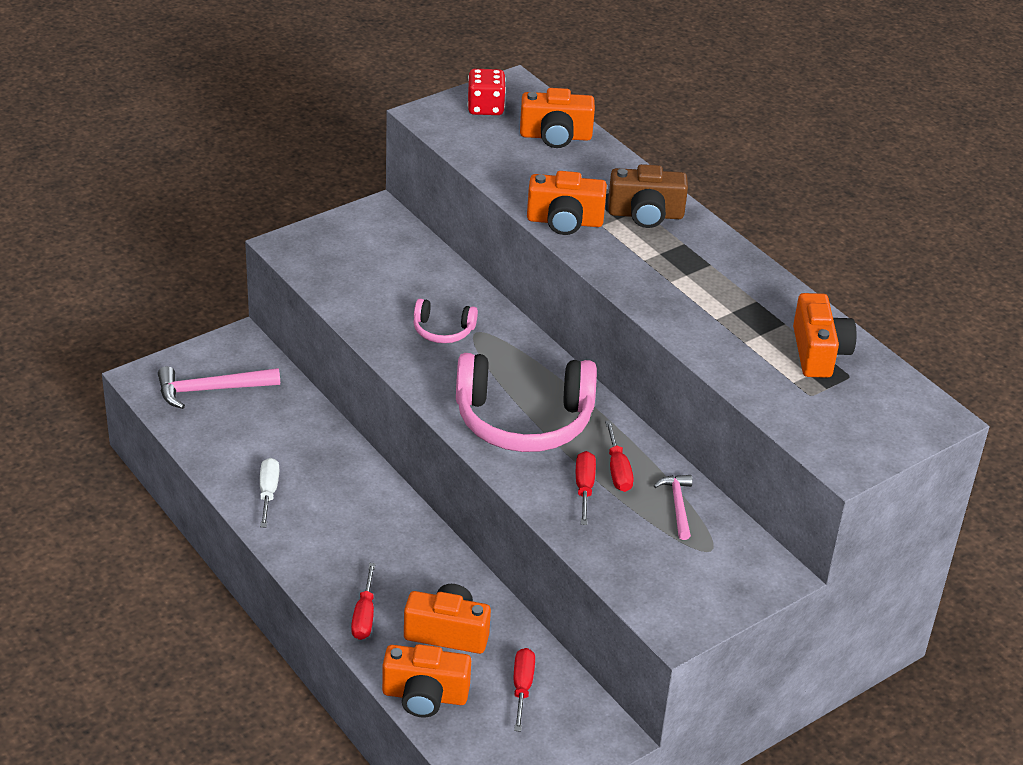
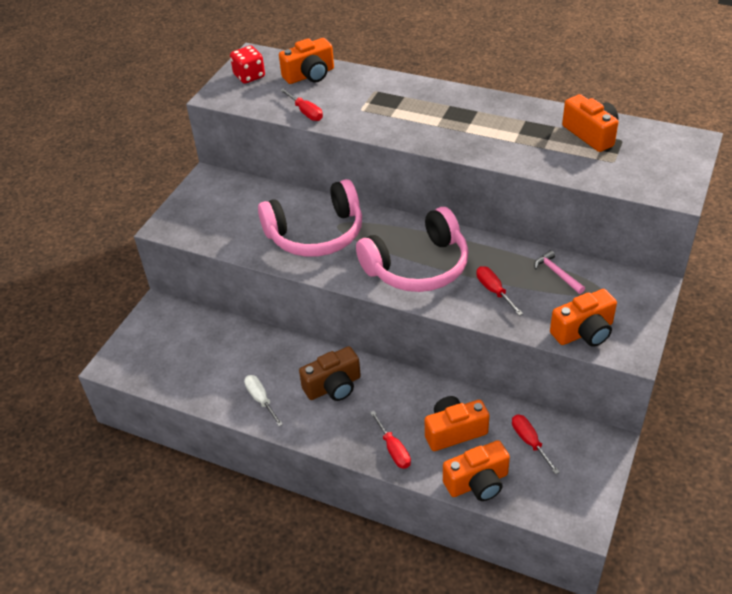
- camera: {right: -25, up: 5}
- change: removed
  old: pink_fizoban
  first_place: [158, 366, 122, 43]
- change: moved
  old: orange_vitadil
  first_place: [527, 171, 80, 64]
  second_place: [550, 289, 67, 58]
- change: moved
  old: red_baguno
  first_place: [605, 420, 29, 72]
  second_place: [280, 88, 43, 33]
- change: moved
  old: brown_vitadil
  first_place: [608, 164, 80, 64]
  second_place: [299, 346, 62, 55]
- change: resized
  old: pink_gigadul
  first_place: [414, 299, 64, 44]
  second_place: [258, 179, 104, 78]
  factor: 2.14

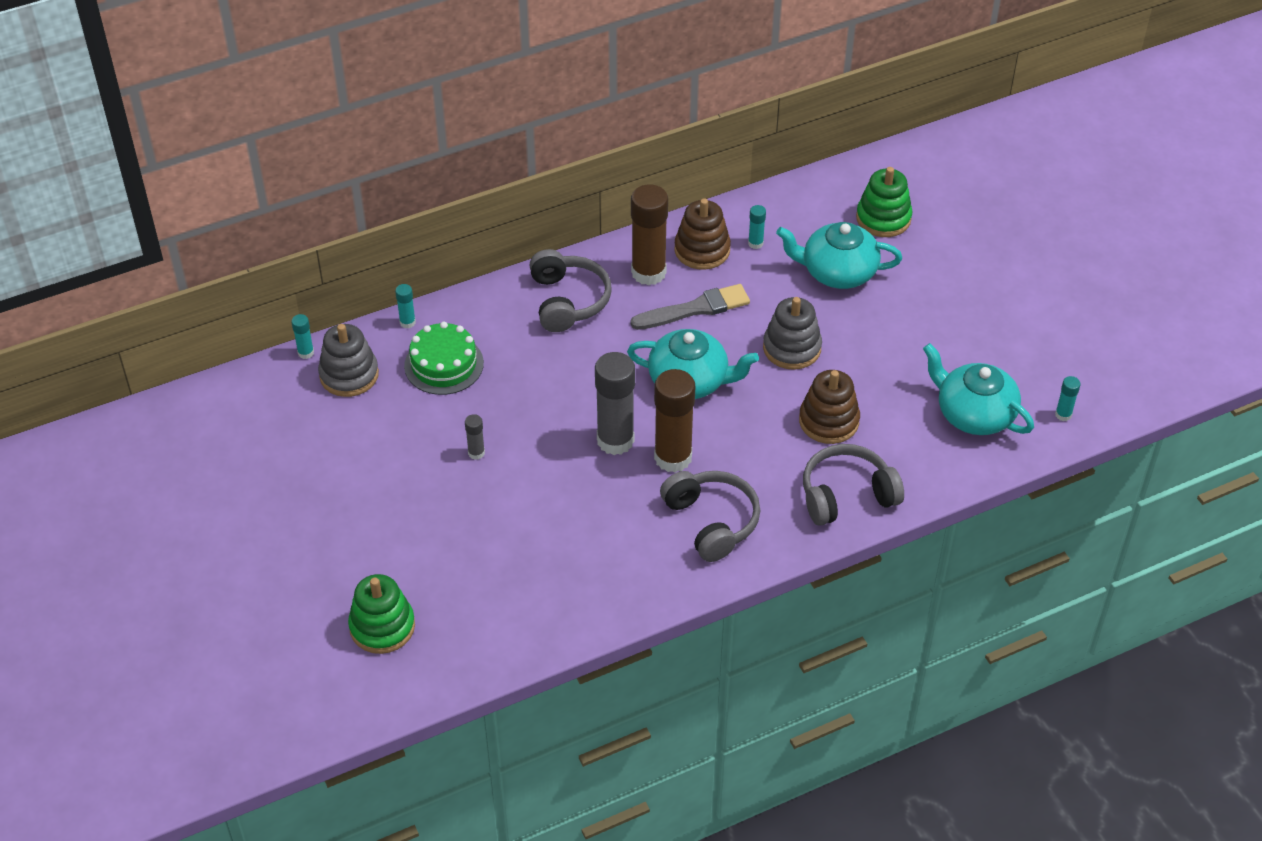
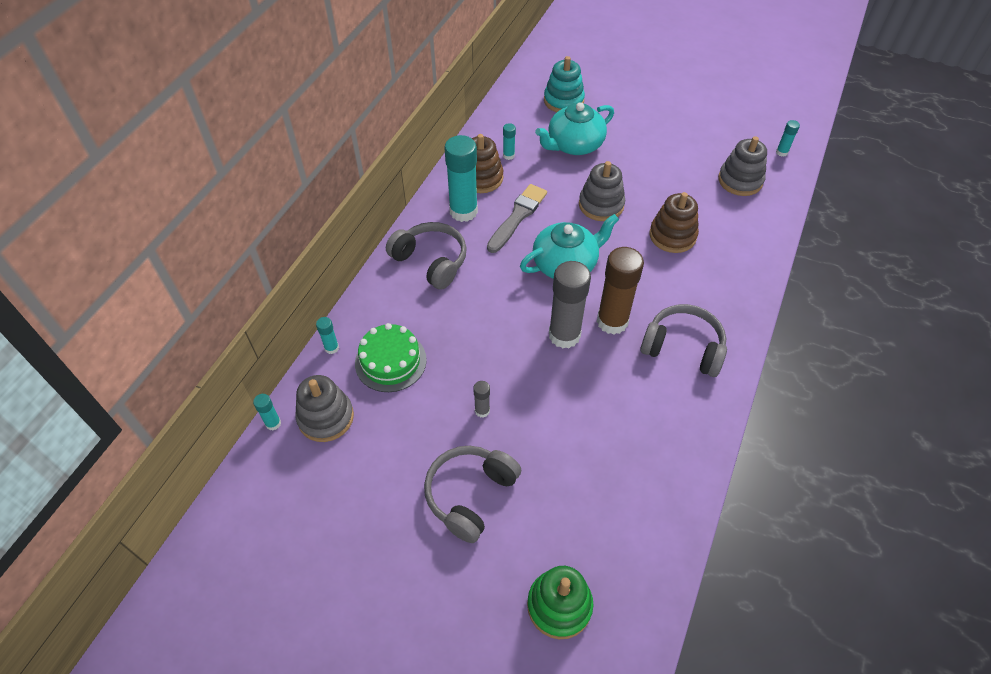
- camera: {right: -40, up: 5}
- change: moved
  old: grey_gigadul
  first_place: [803, 444, 101, 82]
  second_place: [424, 446, 97, 97]
- change: replaced
  old: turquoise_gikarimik
  new: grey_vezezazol
  first_place: [923, 343, 111, 92]
  second_place: [718, 136, 49, 60]
- change: recoloured
  old: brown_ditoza
  new: turquoise_ditoza
  first_place: [631, 184, 37, 102]
  second_place: [444, 135, 34, 87]
- change: recoloured
  old: green_vezezazol
  new: turquoise_vezezazol
  first_place: [856, 167, 57, 70]
  second_place: [544, 56, 41, 56]

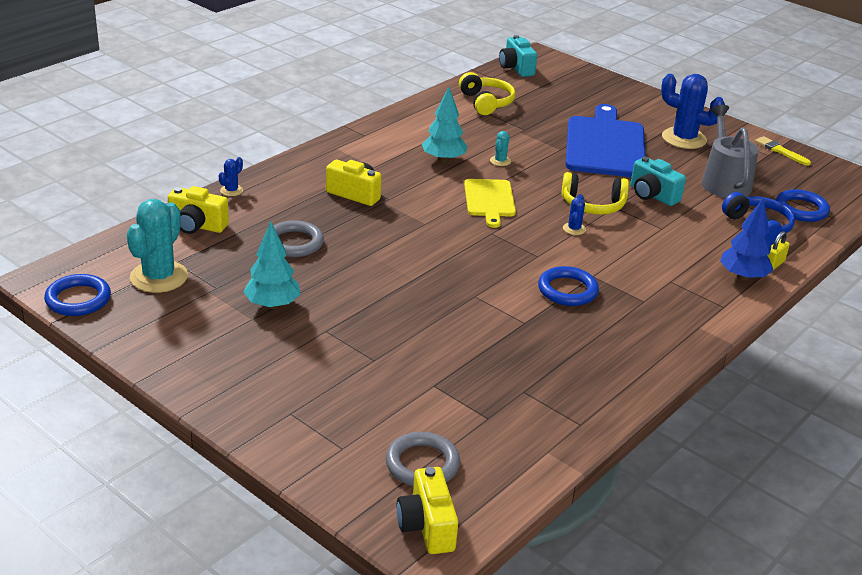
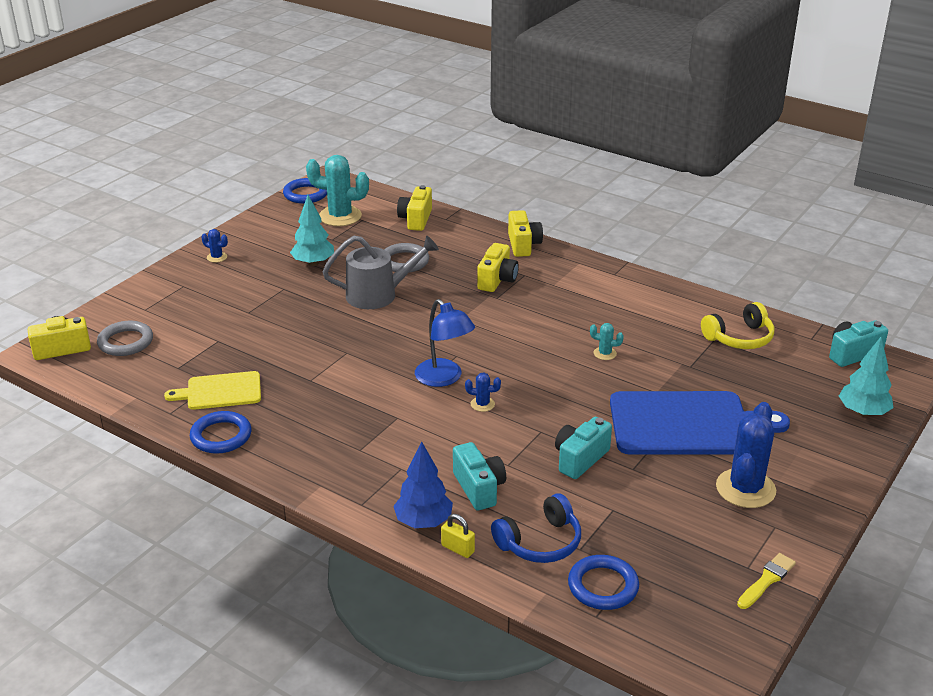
- camera: {right: 85, up: 0}
- change: removed
  old: yellow_gigadul
  first_place: [561, 172, 68, 43]
- change: added
  new: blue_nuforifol
  second_place: [415, 299, 60, 88]
- change: added
  new: turquoise_vitadil
  second_place: [453, 442, 53, 69]
- change: added
  new: yellow_vitadil
  second_place: [508, 210, 35, 47]
- change: moved
  old: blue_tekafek
  first_place: [219, 157, 24, 39]
  second_place: [201, 229, 27, 33]
- change: moved
  old: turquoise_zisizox
  first_place: [422, 87, 45, 76]
  second_place: [839, 337, 54, 80]
- change: moved
  old: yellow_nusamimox
  first_place: [464, 179, 52, 49]
  second_place: [164, 371, 97, 39]
- change: moved
  old: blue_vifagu
  first_place: [538, 266, 61, 40]
  second_place: [190, 411, 61, 43]
- change: moved
  old: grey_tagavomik
  first_place: [702, 105, 57, 93]
  second_place: [322, 236, 117, 73]

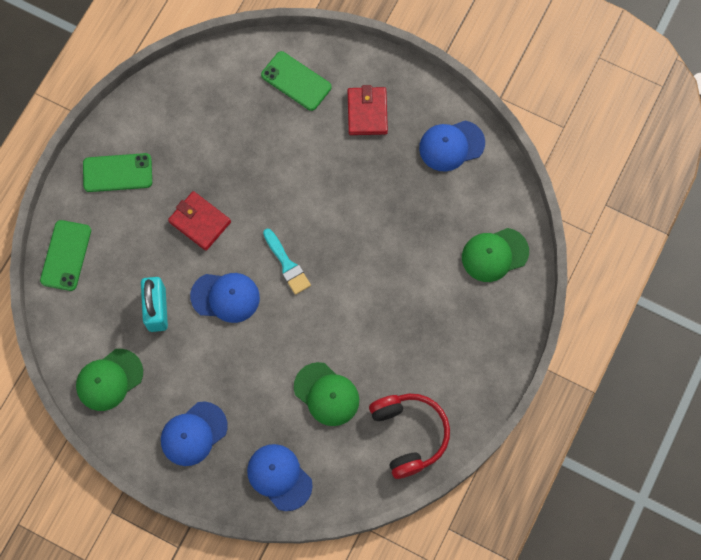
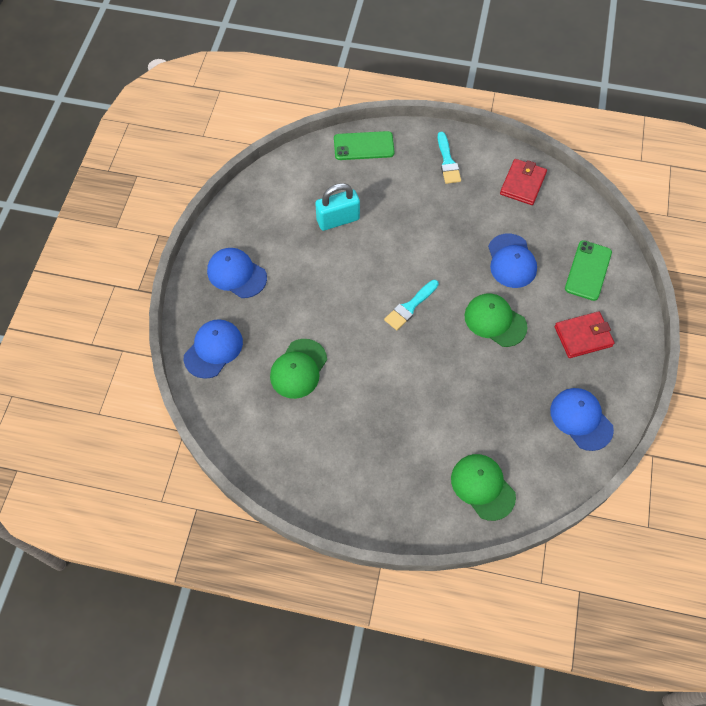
- camera: {right: 75, up: -10}
- change: removed
  old: red_gigadul
  first_place: [369, 394, 81, 85]
- change: moved
  old: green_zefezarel
  first_place: [76, 349, 67, 62]
  second_place: [464, 294, 64, 53]
- change: moved
  old: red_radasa
  first_place: [168, 191, 63, 60]
  second_place: [500, 159, 47, 46]
- change: moved
  old: blue_zefezarel
  first_place: [190, 273, 70, 50]
  second_place: [488, 233, 49, 55]
- change: replaced
  old: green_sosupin
  new: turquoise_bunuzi
  first_place: [83, 153, 69, 39]
  second_place: [438, 132, 23, 52]

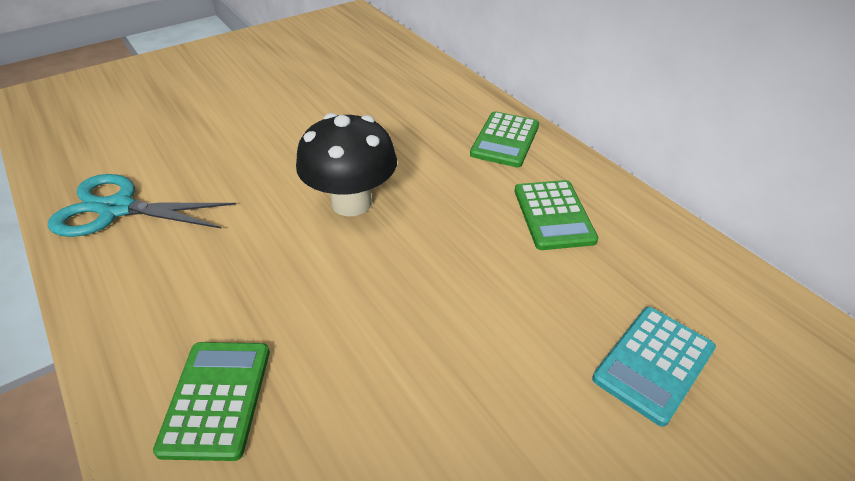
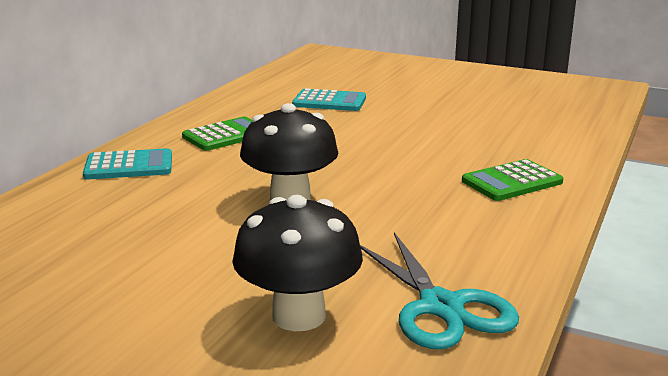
- camera: {right: -120, up: -20}
- change: added
  new: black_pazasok
  second_place: [232, 195, 131, 136]
- change: recoloured
  old: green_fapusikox
  new: turquoise_fapusikox
  first_place: [470, 111, 69, 56]
  second_place: [83, 148, 89, 31]

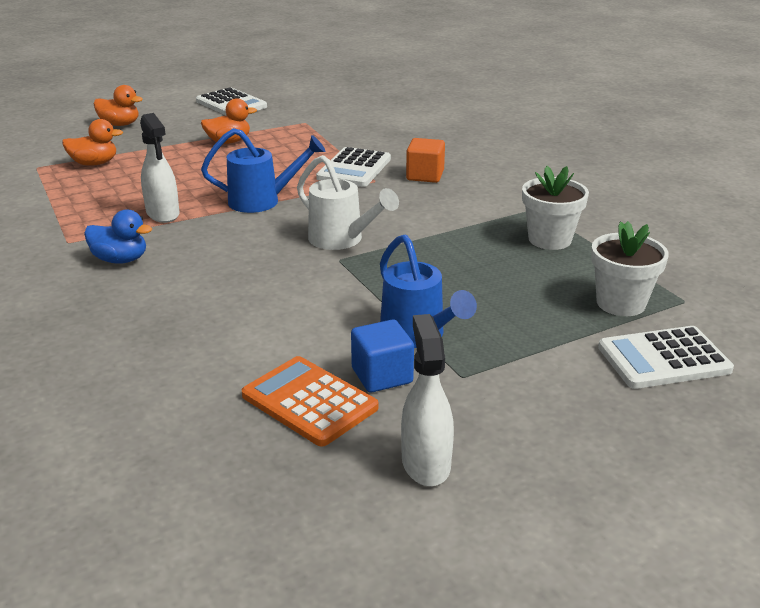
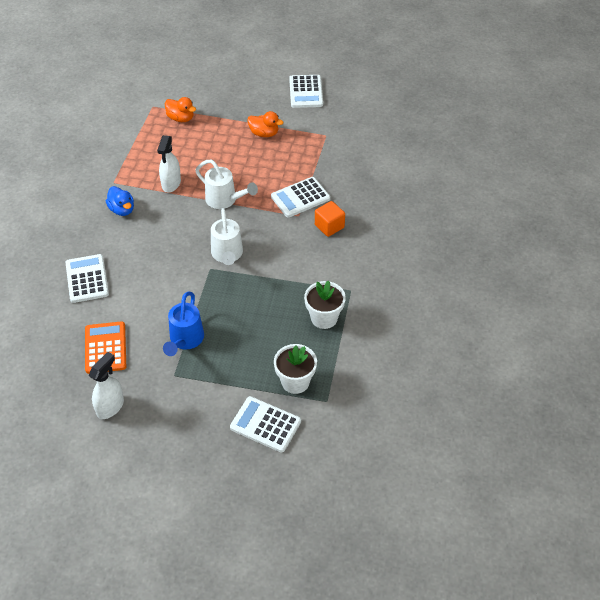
- camera: {right: 40, up: 20}
- change: removed
  old: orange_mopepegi
  first_place: [94, 85, 49, 41]
- change: removed
  old: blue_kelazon
  first_place: [351, 320, 63, 72]
- change: added
  new: white_fapusikox
  second_place: [65, 254, 44, 49]
- change: recoloured
  old: blue_tagavomik
  new: white_tagavomik
  first_place: [201, 128, 124, 85]
  second_place: [195, 159, 63, 50]

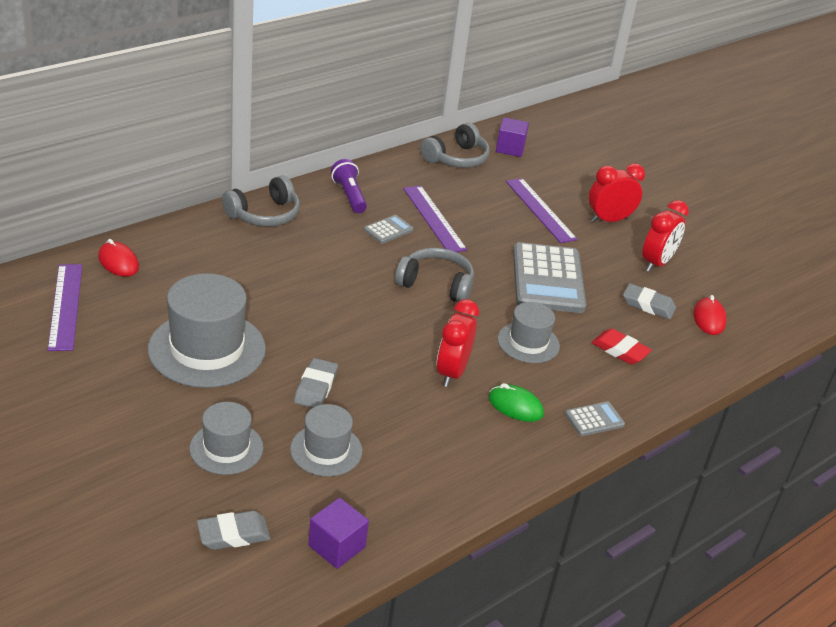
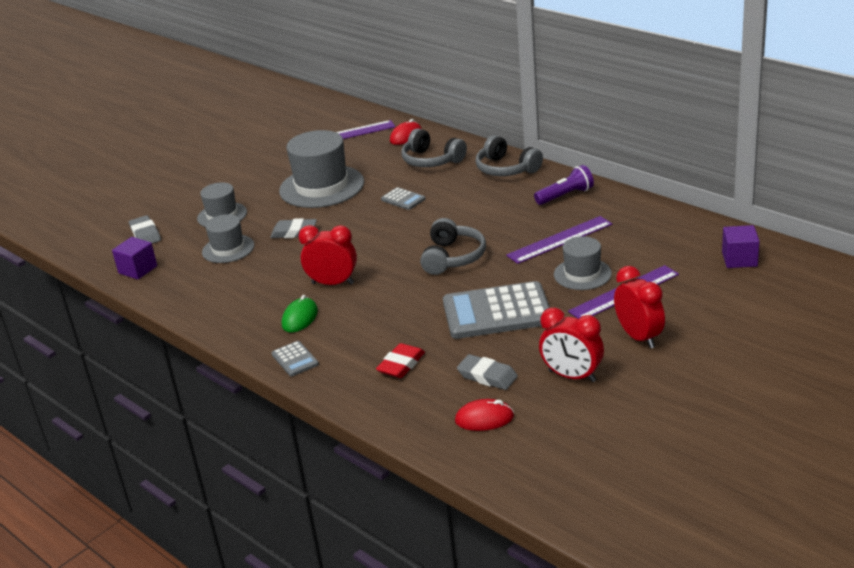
- camera: {right: 90, up: -5}
- change: moved
  old: grey_fapusikox
  first_place: [364, 215, 50, 29]
  second_place: [381, 187, 44, 23]
- change: moved
  old: grey_gigadul
  first_place: [420, 123, 70, 45]
  second_place: [401, 128, 66, 39]
- change: moved
  old: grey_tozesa
  first_place: [497, 302, 63, 61]
  second_place: [554, 236, 58, 54]
- change: turned
  old: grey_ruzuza
  first_place: [623, 283, 53, 36]
  second_place: [457, 354, 61, 36]
  degrees: -75

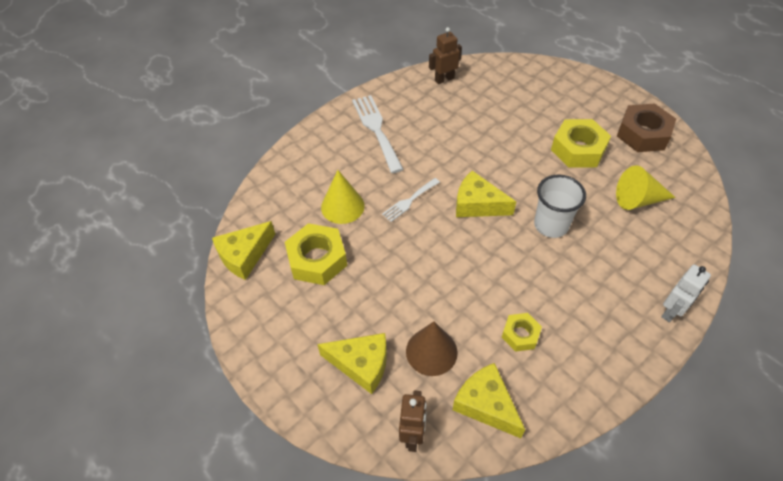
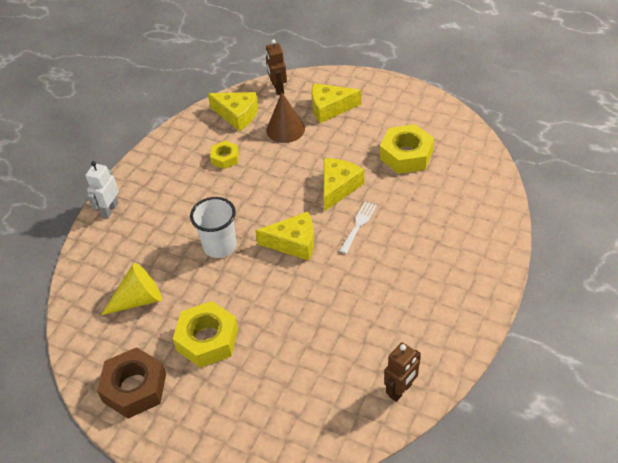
- camera: {right: 160, up: -5}
- change: removed
  old: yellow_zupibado
  first_place: [321, 170, 44, 54]
- change: removed
  old: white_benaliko
  first_place: [352, 95, 51, 78]
- change: moved
  old: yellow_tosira
  first_place: [212, 221, 63, 59]
  second_place: [324, 158, 40, 54]

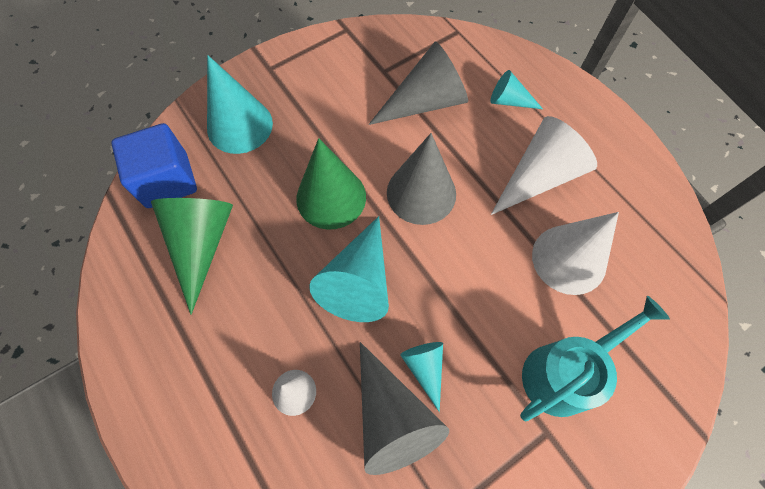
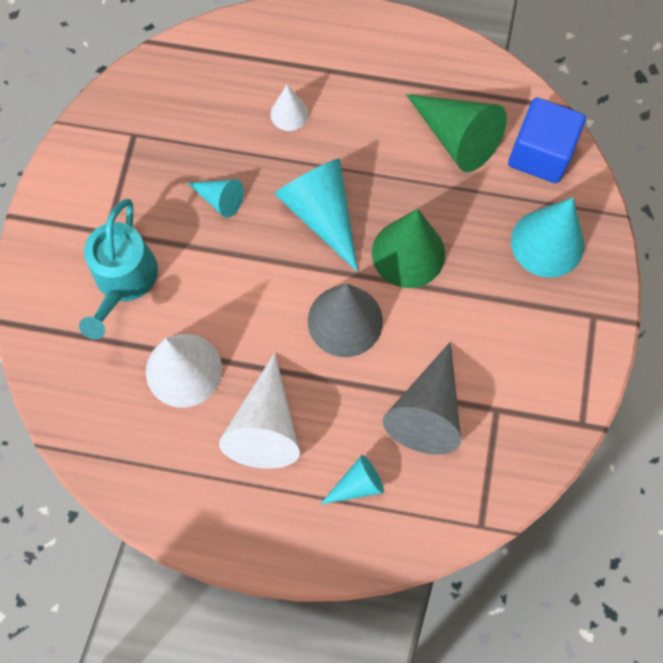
- camera: {right: 135, up: 5}
- change: removed
  old: grey_zupibado
  first_place: [360, 342, 89, 133]

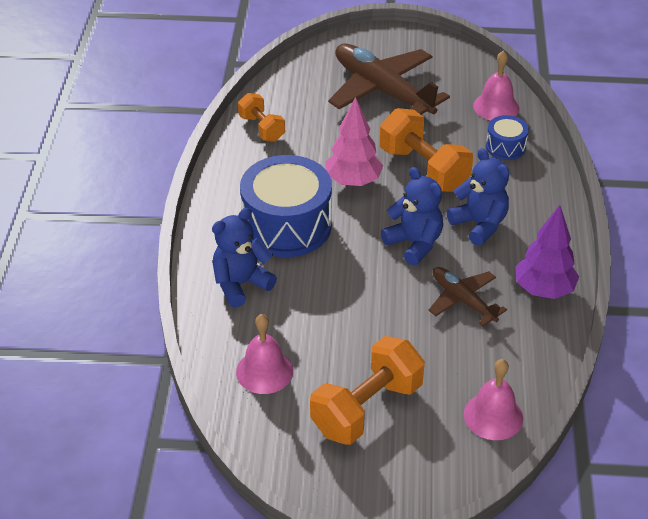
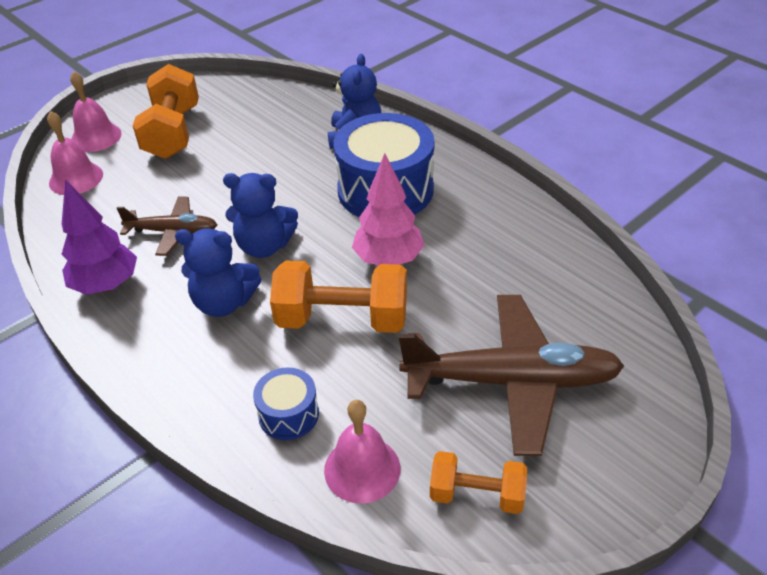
- camera: {right: 135, up: 0}
- change: moved
  old: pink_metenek
  first_place: [236, 314, 57, 80]
  second_place: [70, 71, 52, 81]
- change: moved
  old: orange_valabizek
  first_place: [238, 93, 47, 49]
  second_place: [430, 451, 97, 63]

